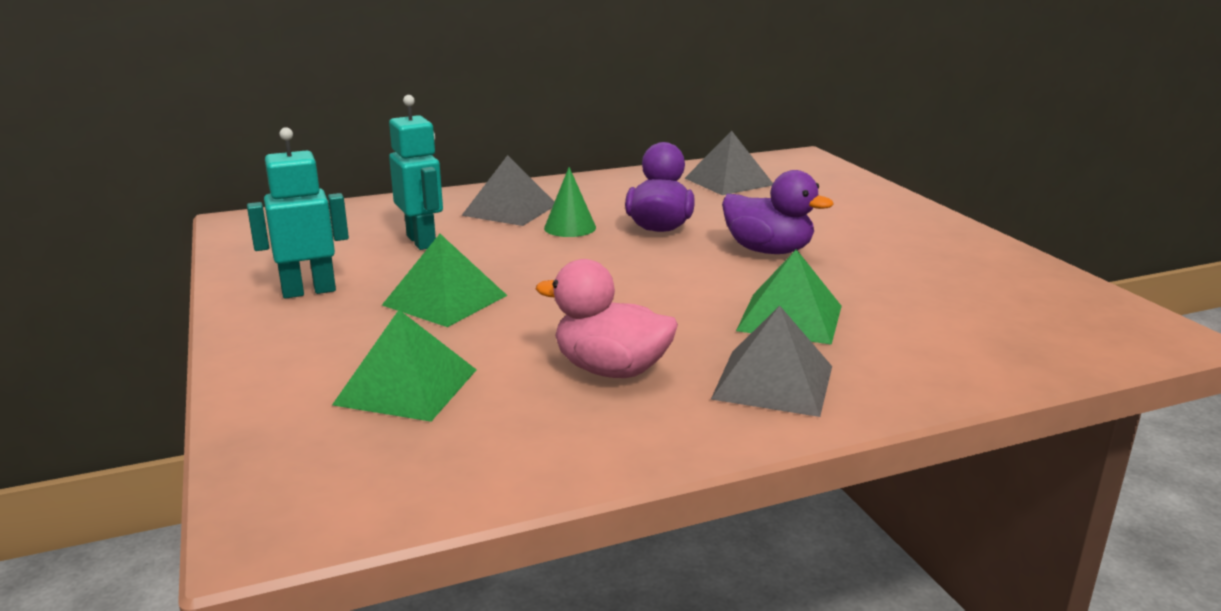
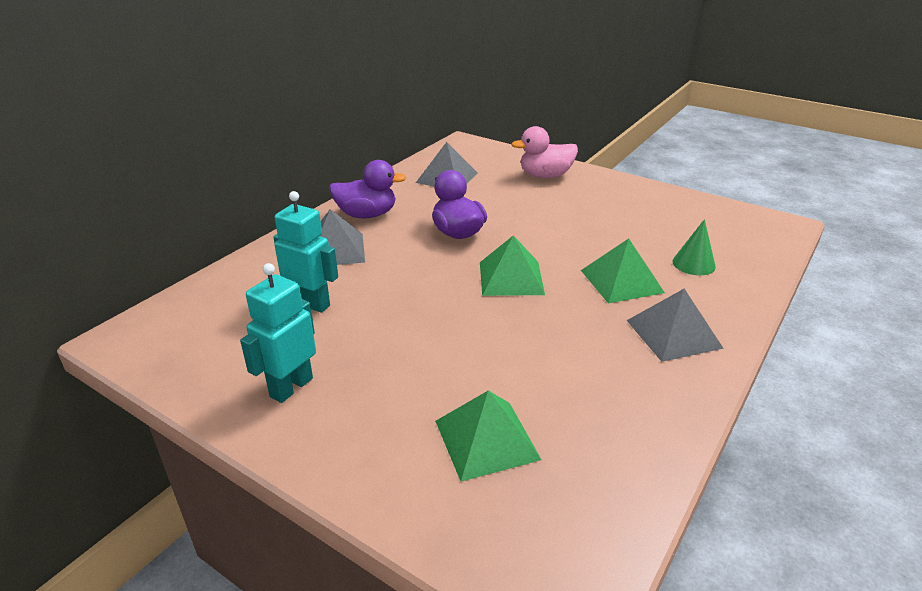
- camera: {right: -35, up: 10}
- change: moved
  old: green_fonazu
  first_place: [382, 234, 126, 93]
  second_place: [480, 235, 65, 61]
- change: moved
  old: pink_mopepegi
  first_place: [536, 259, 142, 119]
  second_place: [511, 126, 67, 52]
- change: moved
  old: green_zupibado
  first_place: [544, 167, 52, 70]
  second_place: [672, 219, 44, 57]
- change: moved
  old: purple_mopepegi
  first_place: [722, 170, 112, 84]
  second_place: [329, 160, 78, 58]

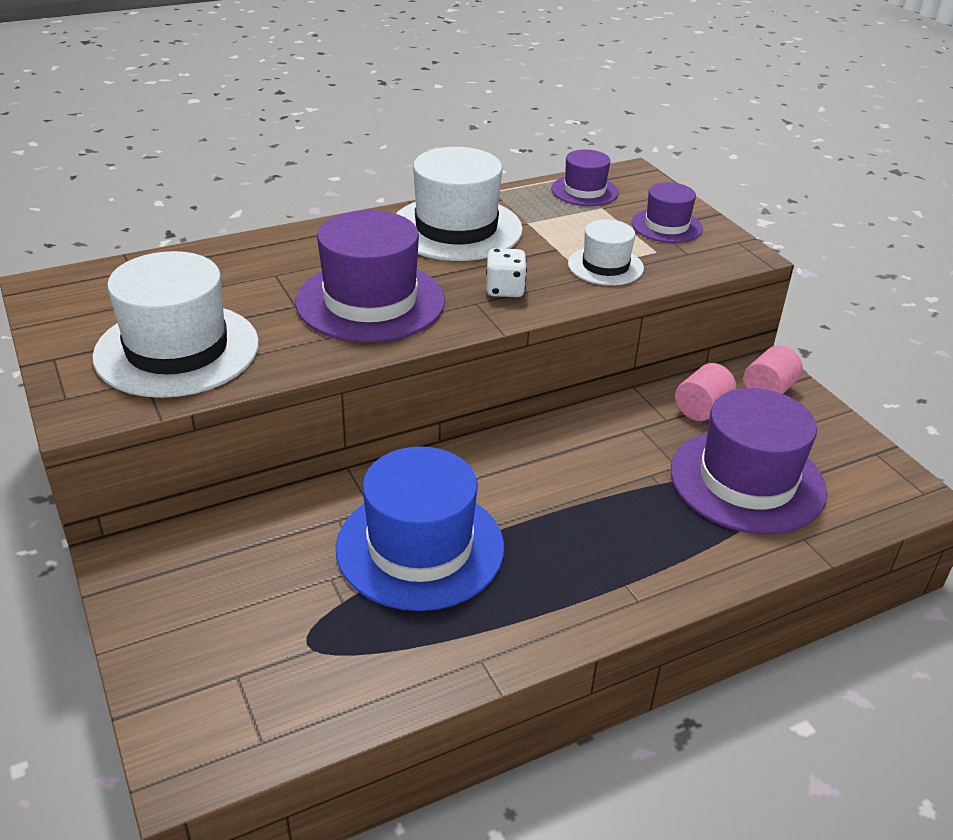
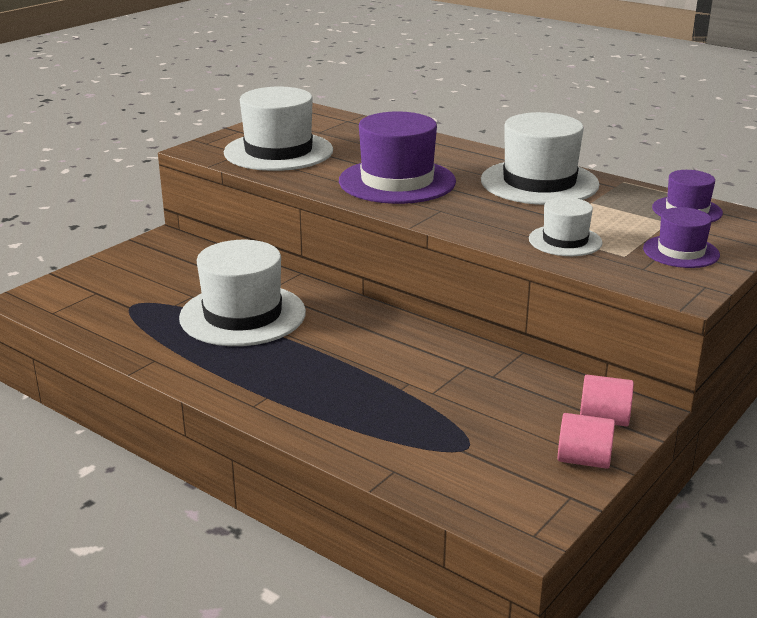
- camera: {right: 65, up: -10}
- change: removed
  old: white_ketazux
  first_place: [486, 248, 41, 49]
- change: removed
  old: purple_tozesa
  first_place: [671, 388, 156, 146]
- change: moved
  old: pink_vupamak
  first_place: [675, 363, 61, 58]
  second_place: [558, 413, 57, 56]
- change: recoloured
  old: blue_tozesa
  new: white_tozesa
  first_place: [336, 446, 168, 165]
  second_place: [179, 240, 127, 106]

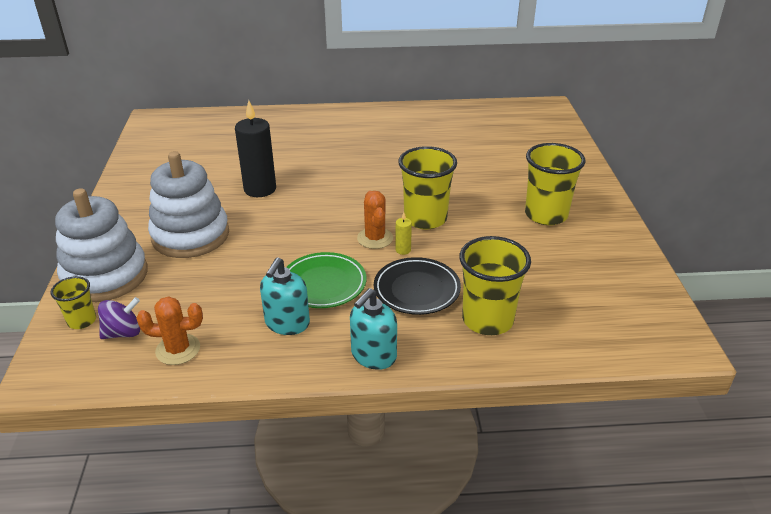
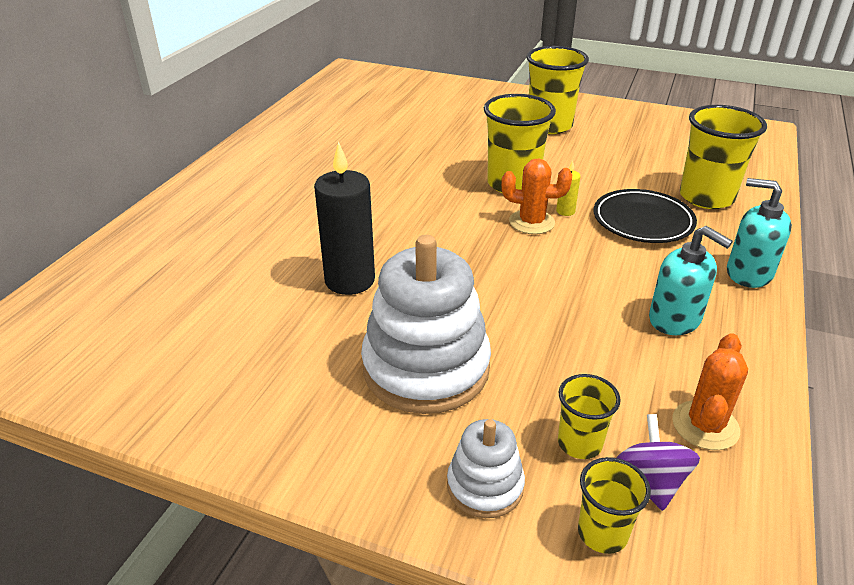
- camera: {right: -65, up: 0}
- change: removed
  old: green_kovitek
  first_place: [286, 252, 80, 56]
- change: added
  new: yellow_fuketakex
  second_place: [558, 374, 63, 85]
- change: turned
  old: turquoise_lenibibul
  first_place: [350, 288, 47, 82]
  second_place: [727, 178, 65, 110]
  degrees: 150
- change: resized
  old: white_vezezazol
  first_place: [55, 188, 93, 114]
  second_place: [447, 419, 78, 99]
  factor: 0.51

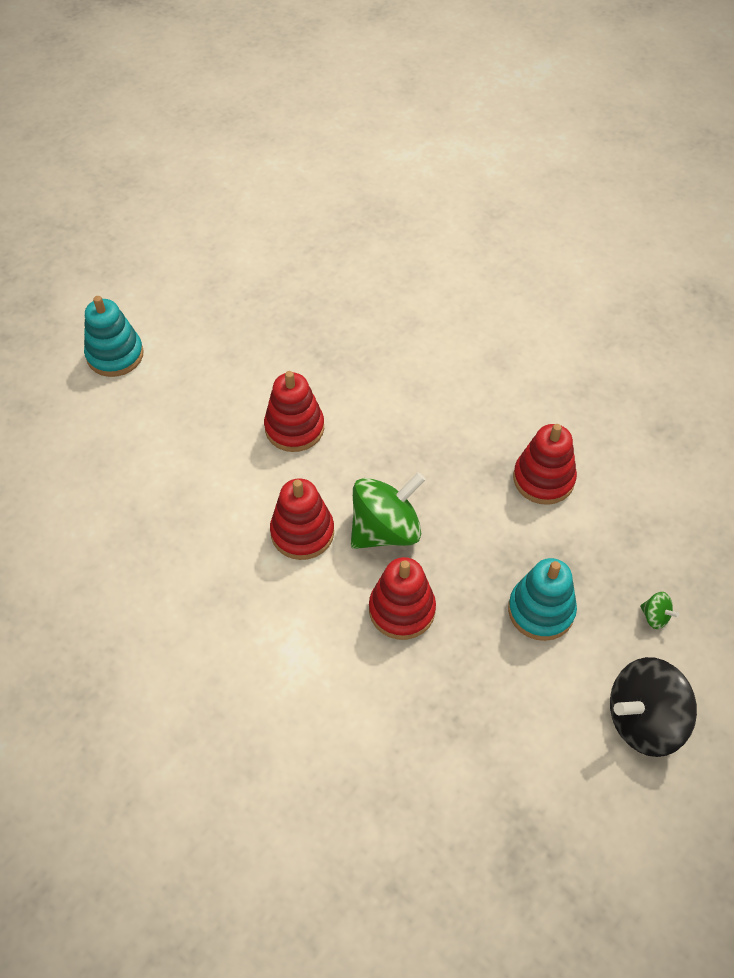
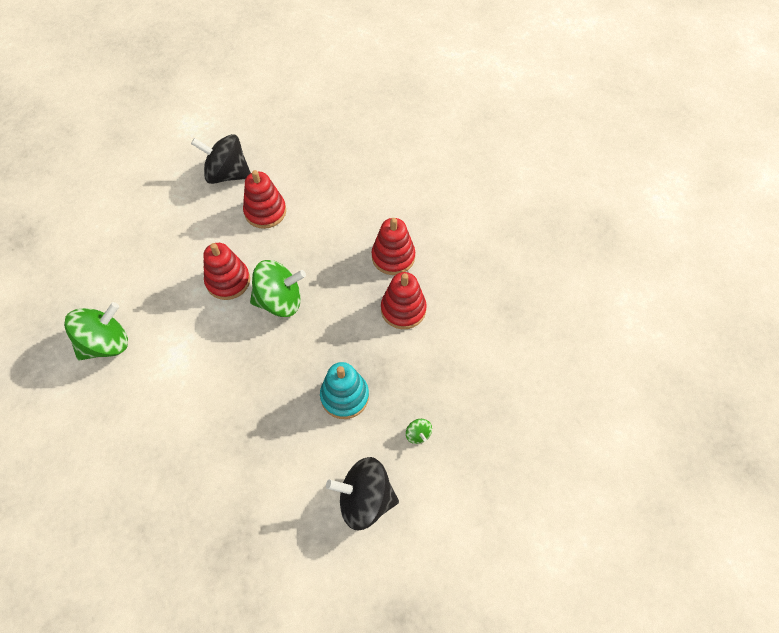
- camera: {right: 25, up: 5}
- change: removed
  old: turquoise_vezezazol
  first_place: [84, 296, 60, 81]
- change: added
  new: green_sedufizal
  second_place: [64, 302, 64, 58]
- change: added
  new: black_sedufizal
  second_place: [191, 134, 60, 50]
- change: moved
  old: red_vezezazol
  first_place: [369, 557, 67, 83]
  second_place: [372, 218, 43, 57]

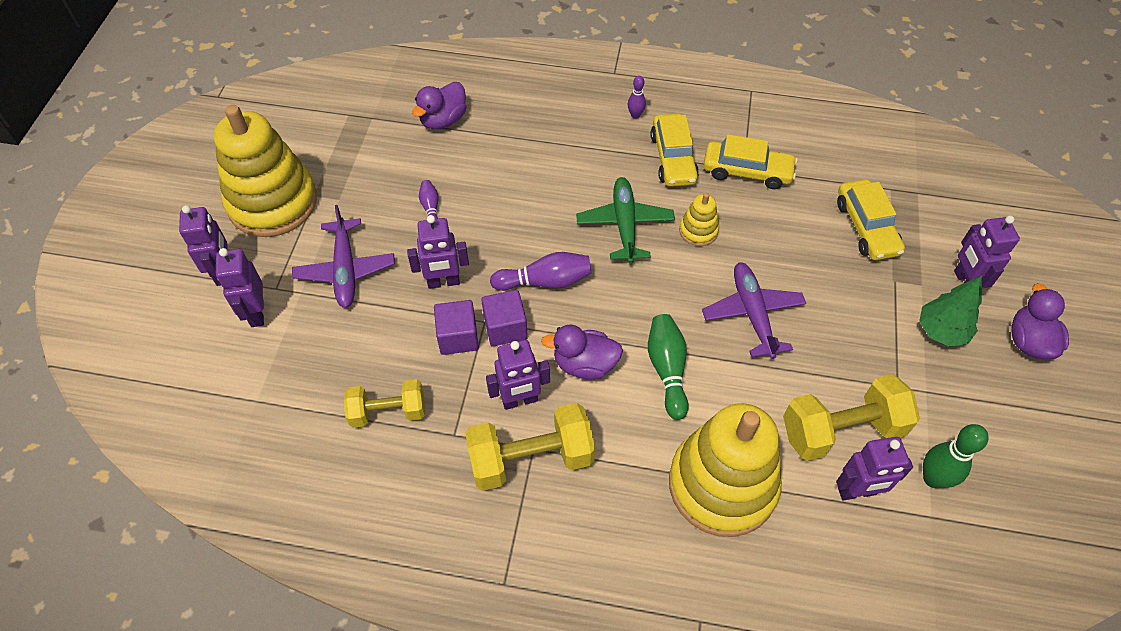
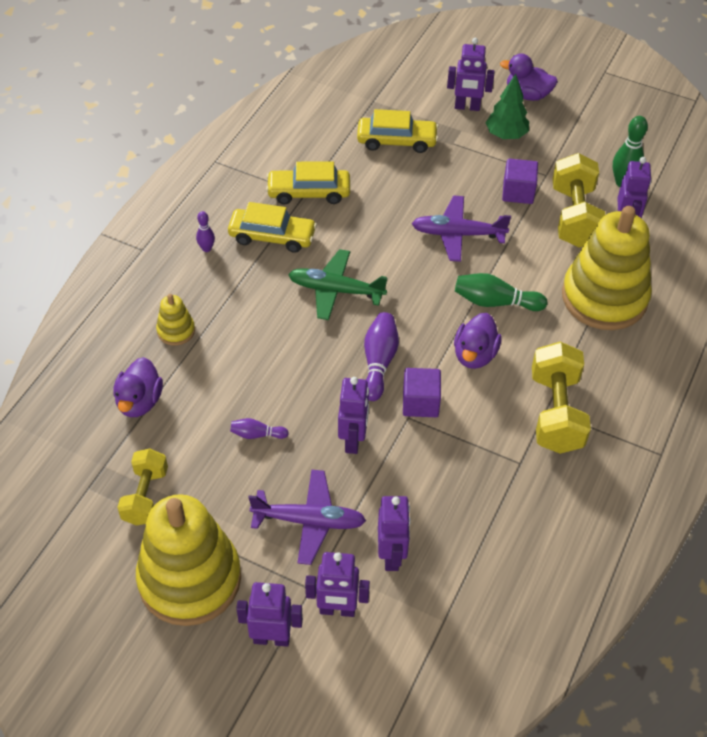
- camera: {right: -75, up: -5}
- change: moved
  old: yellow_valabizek
  first_place: [344, 379, 81, 49]
  second_place: [117, 449, 51, 77]
- change: moved
  old: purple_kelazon
  first_place: [434, 300, 45, 55]
  second_place: [502, 159, 36, 45]
- change: moved
  old: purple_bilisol
  first_place: [486, 340, 64, 70]
  second_place: [378, 496, 33, 75]
- change: moved
  old: yellow_vezezazol
  first_place: [679, 193, 40, 53]
  second_place: [156, 294, 39, 51]
- change: turned
  old: purple_mopepegi
  first_place: [412, 82, 55, 48]
  second_place: [113, 357, 50, 60]
  degrees: 45
- change: turned
  old: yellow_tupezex
  first_place: [703, 134, 95, 55]
  second_place: [266, 161, 84, 43]
  degrees: -120

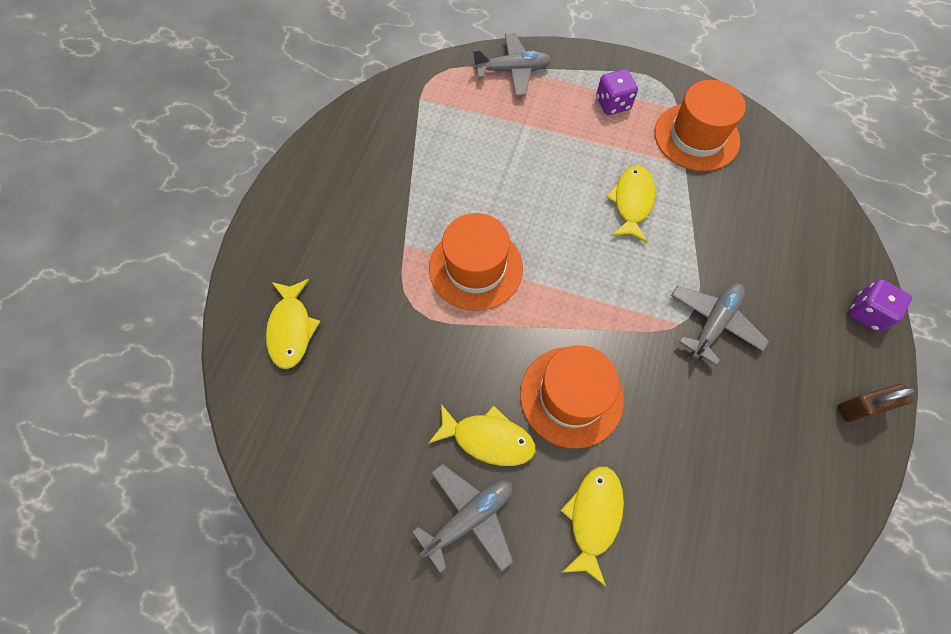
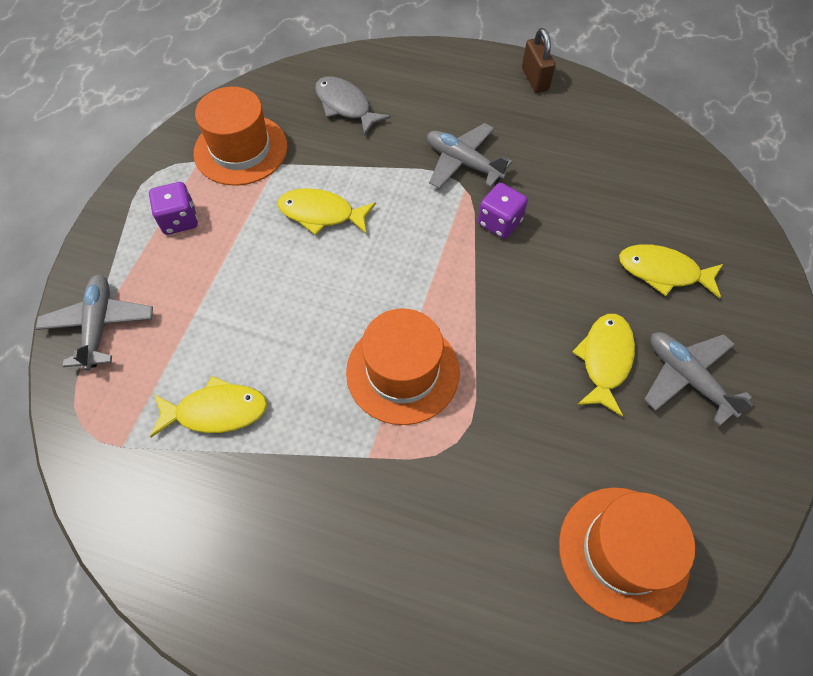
- camera: {right: -90, up: -5}
- change: added
  new: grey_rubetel
  second_place: [315, 76, 76, 60]
- change: moved
  old: yellow_rubetel
  first_place: [266, 279, 55, 90]
  second_place: [150, 376, 117, 61]
- change: moved
  old: orange_tozesa
  first_place: [520, 345, 104, 104]
  second_place: [559, 487, 136, 136]
- change: moved
  old: purple_ketazux
  first_place: [848, 279, 64, 53]
  second_place: [478, 183, 50, 56]

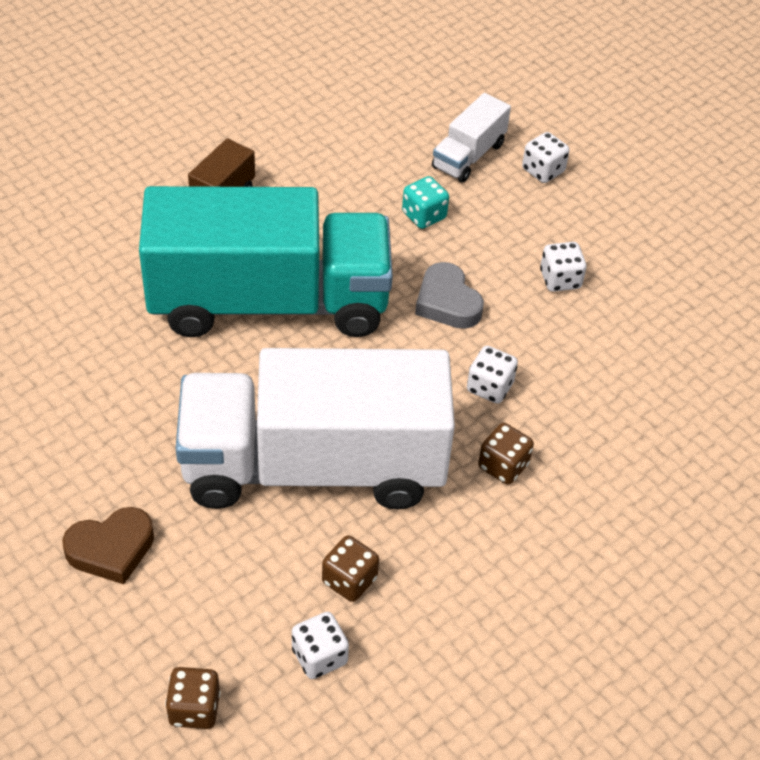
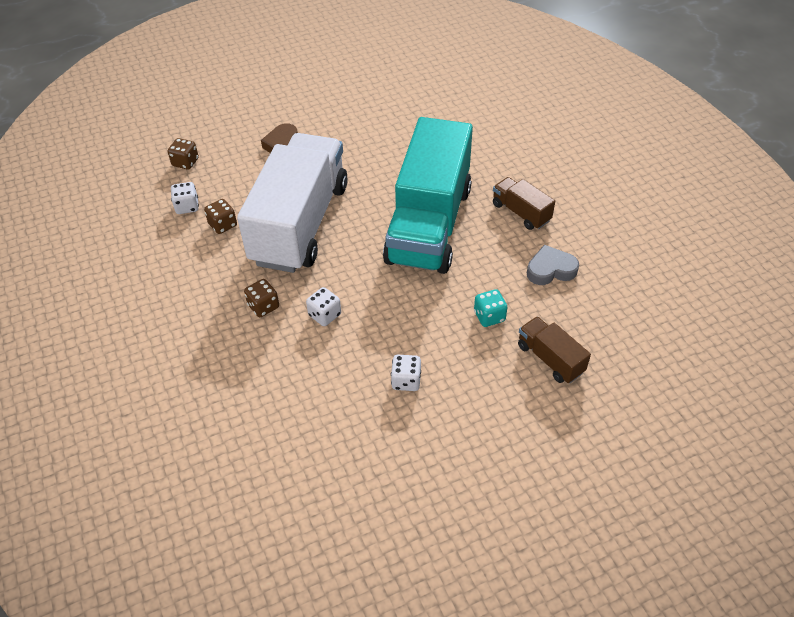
- camera: {right: 110, up: 0}
- change: removed
  old: white_ketazux
  first_place: [522, 132, 48, 51]
- change: moved
  old: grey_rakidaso
  first_place: [415, 262, 69, 67]
  second_place: [527, 245, 52, 40]
- change: recoloured
  old: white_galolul
  new: brown_galolul
  first_place: [432, 93, 79, 89]
  second_place: [518, 316, 73, 67]

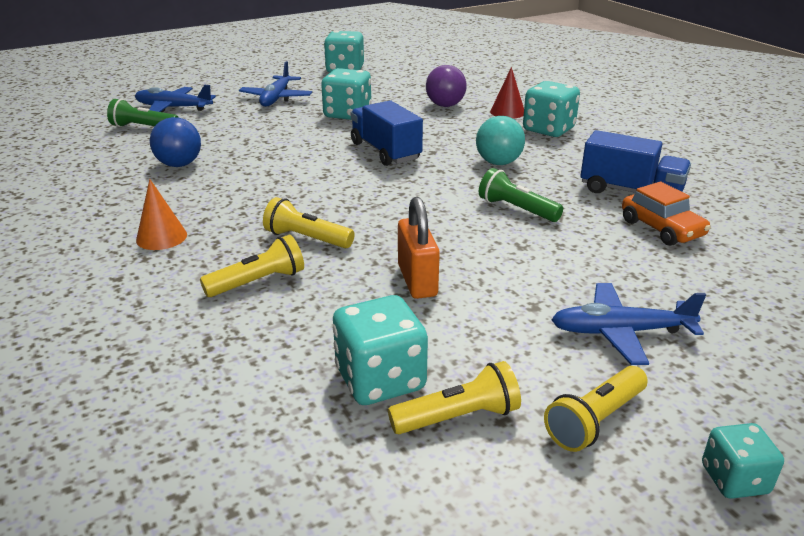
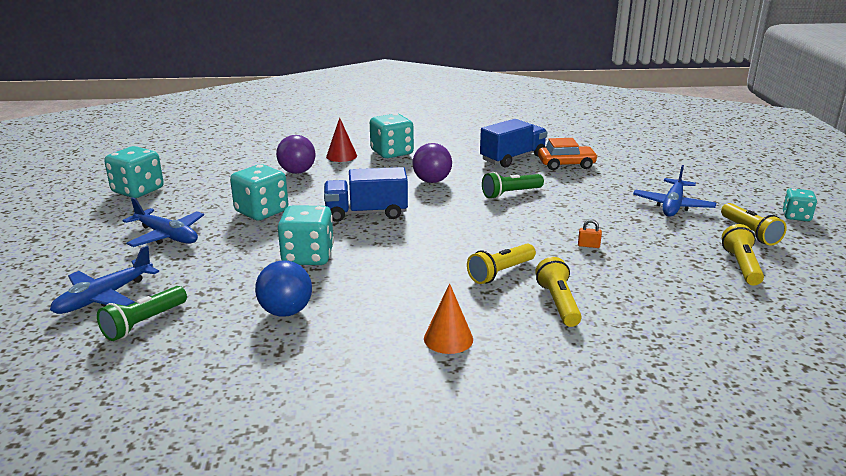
- camera: {right: -65, up: -5}
- change: moved
  old: turquoise_ketazux
  first_place: [333, 295, 95, 110]
  second_place: [277, 205, 57, 60]
- change: recoloured
  old: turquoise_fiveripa
  new: purple_fiveripa
  first_place: [476, 116, 49, 49]
  second_place: [413, 143, 39, 40]
- change: resized
  old: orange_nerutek
  first_place: [398, 197, 42, 102]
  second_place: [578, 220, 24, 28]
  factor: 0.43

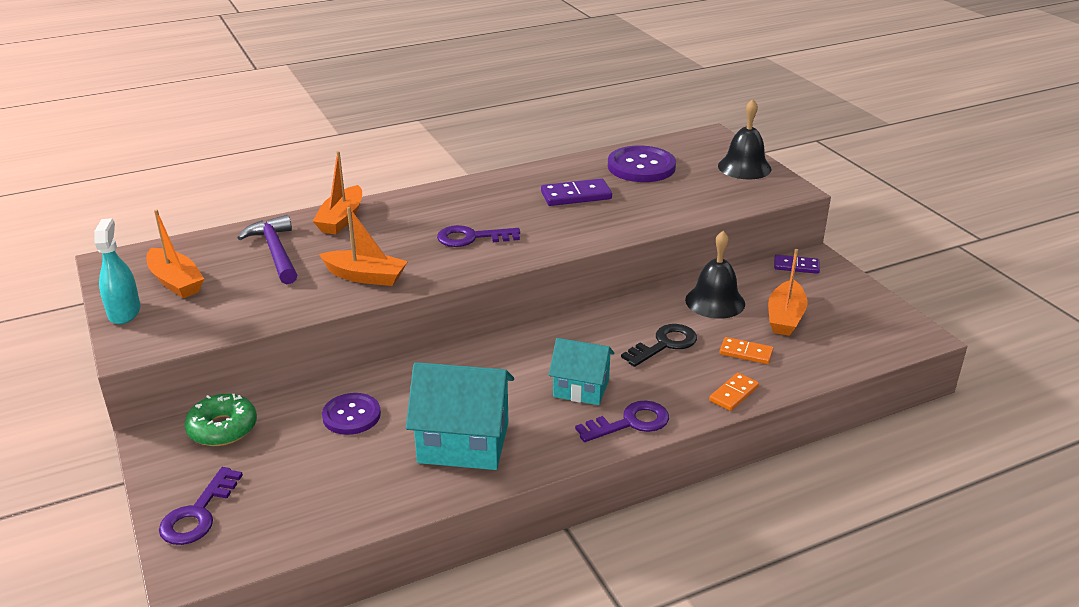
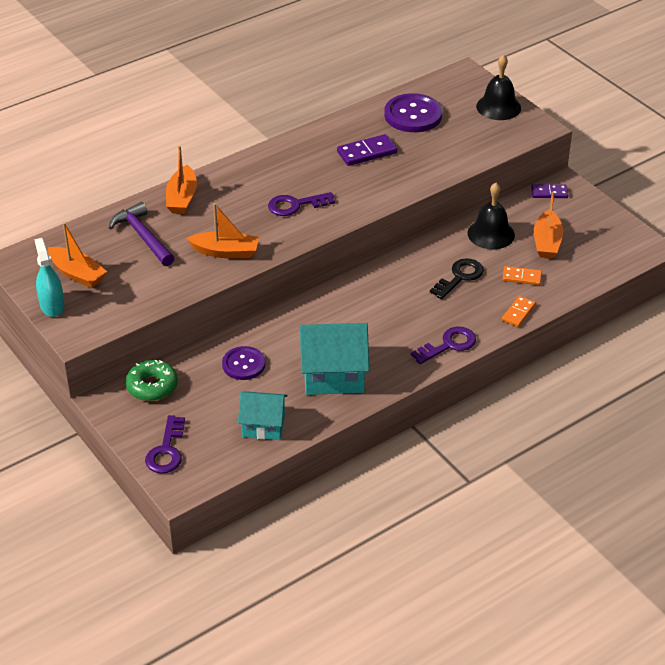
- camera: {right: -10, up: 10}
- change: moved
  old: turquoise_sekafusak
  first_place: [549, 338, 66, 67]
  second_place: [238, 391, 50, 49]

